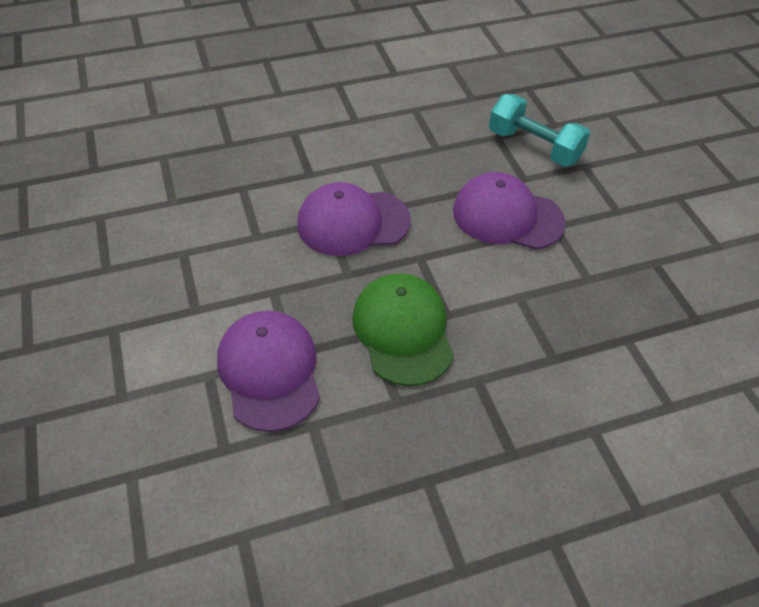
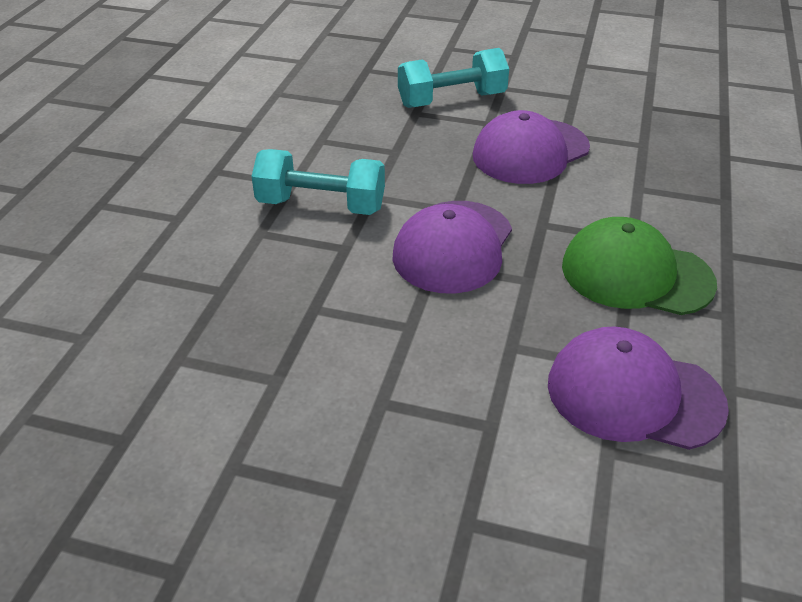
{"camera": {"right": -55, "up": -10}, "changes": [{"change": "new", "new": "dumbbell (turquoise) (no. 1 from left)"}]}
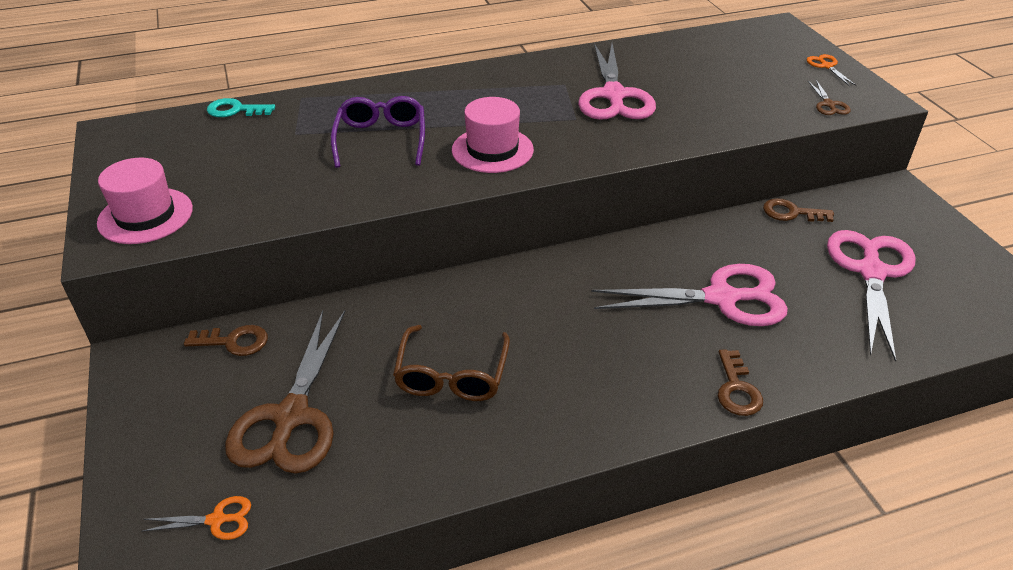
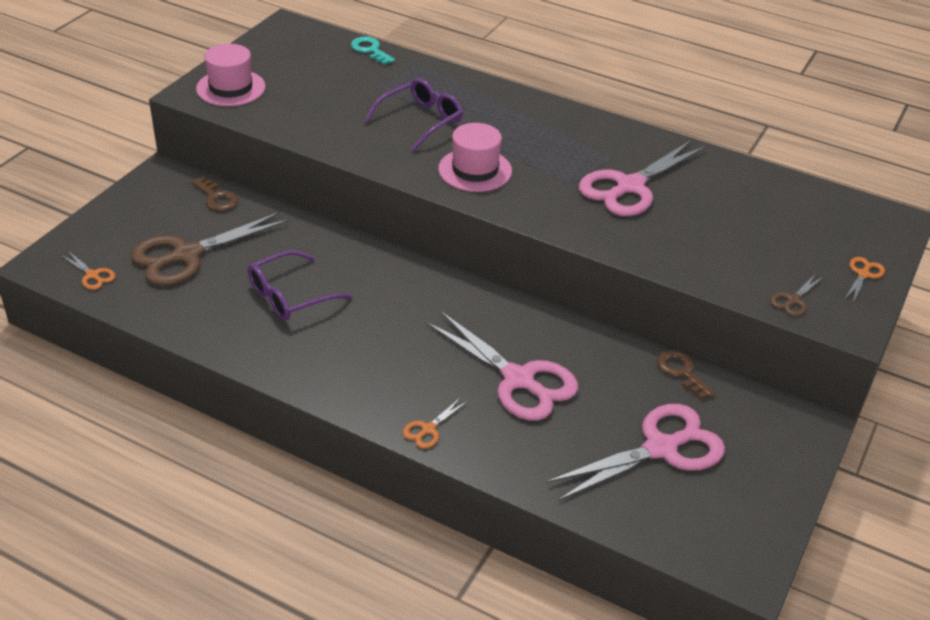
{"camera": {"right": 45, "up": 0}, "changes": [{"change": "swapped", "old": "key (brown) (no. 2 from left)", "new": "scissors (orange) (no. 2 from left)"}, {"change": "repainted", "old": "glasses (brown)", "new": "glasses (purple) (no. 1 from left)"}]}
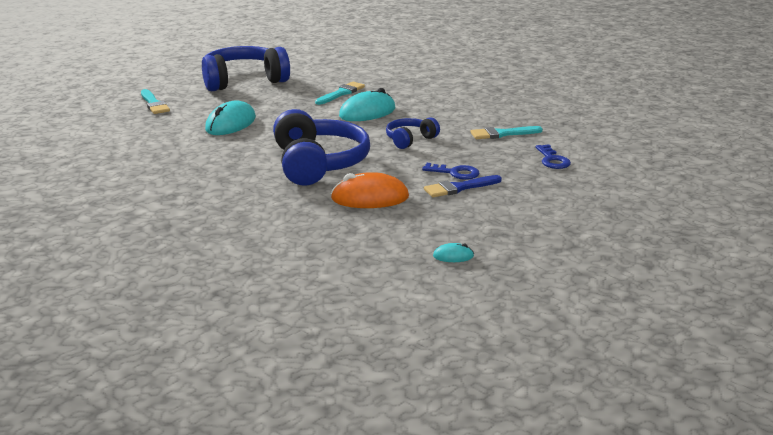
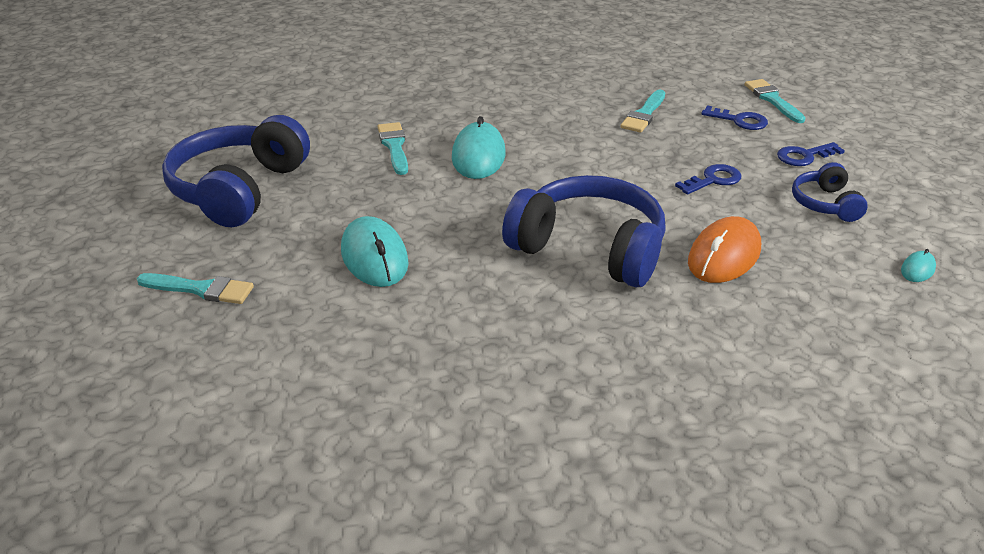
{"camera": {"right": -50, "up": 10}, "changes": [{"change": "gone", "old": "brush (blue)"}, {"change": "new", "new": "brush (turquoise) (no. 4 from left)"}, {"change": "new", "new": "key (blue) (no. 3 from left)"}, {"change": "shifted", "old": "headphones (blue) (no. 3 from left)"}]}
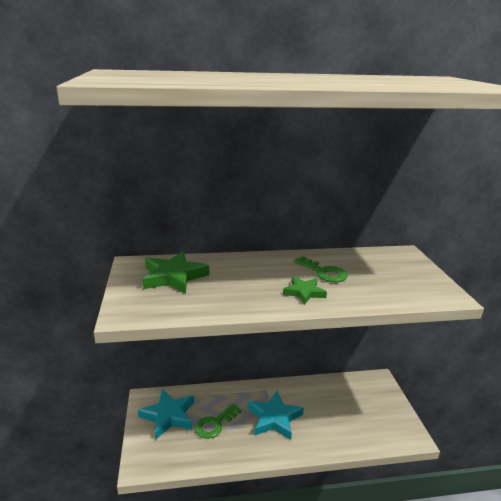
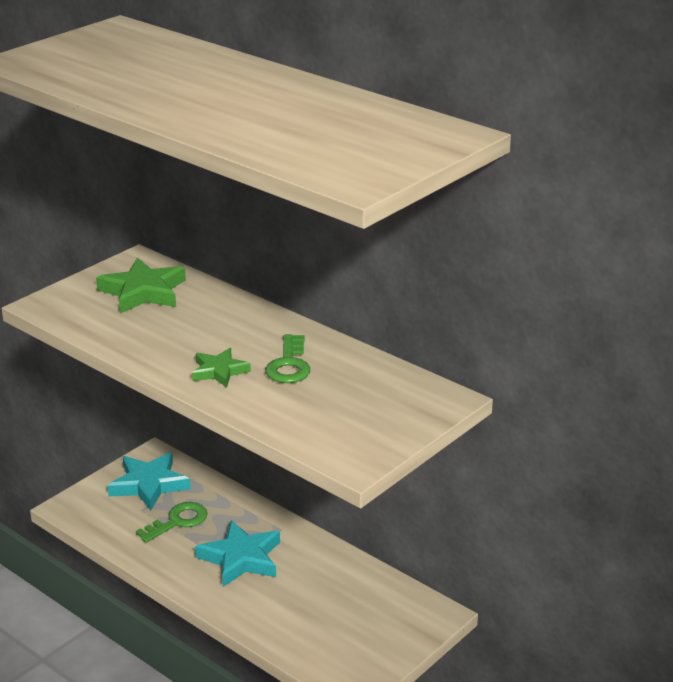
{"camera": {"right": 50, "up": 5}, "changes": [{"change": "rotated", "old": "key (green) (no. 1 from left)", "degrees": 135}]}
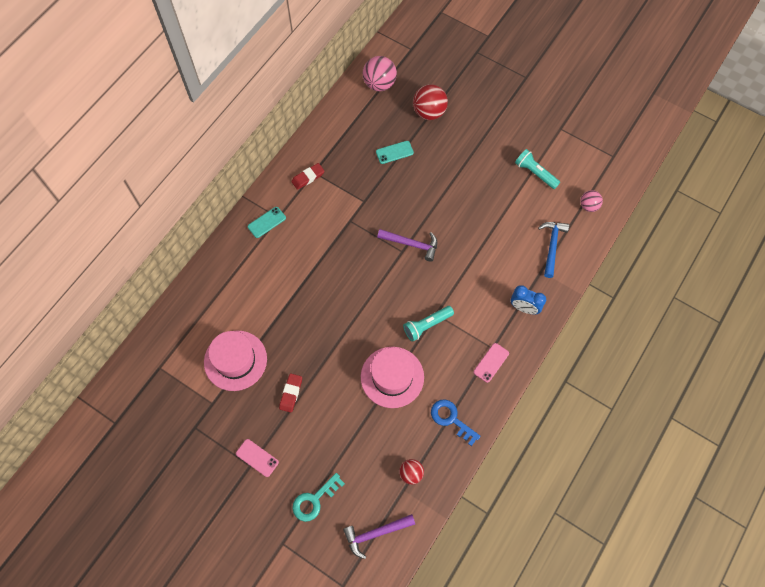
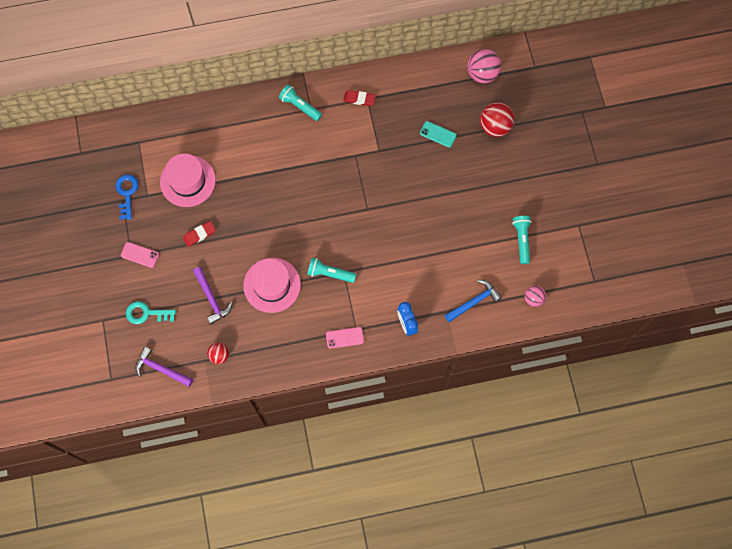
{"camera": {"right": 45, "up": 5}, "changes": [{"change": "shifted", "old": "hammer (purple) (no. 2 from left)"}, {"change": "shifted", "old": "key (blue)"}, {"change": "swapped", "old": "phone (turquoise) (no. 1 from left)", "new": "flashlight (turquoise) (no. 1 from left)"}, {"change": "rotated", "old": "phone (pink) (no. 1 from left)", "degrees": -60}]}
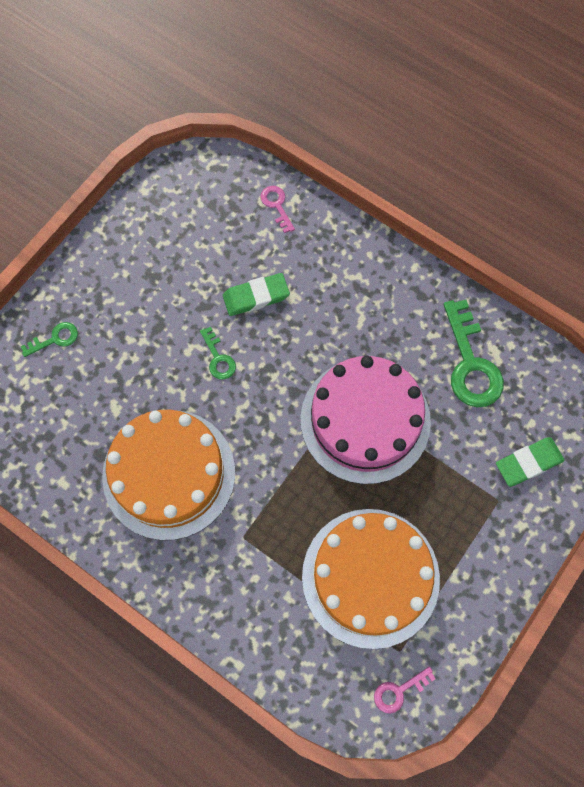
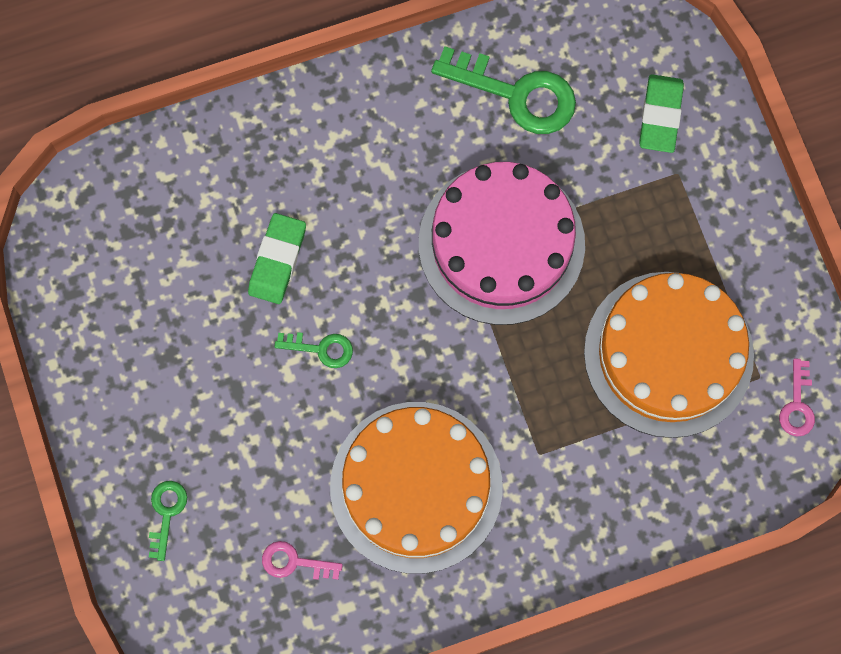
{"camera": {"right": -55, "up": 5}, "changes": [{"change": "shifted", "old": "key (pink) (no. 1 from left)"}]}
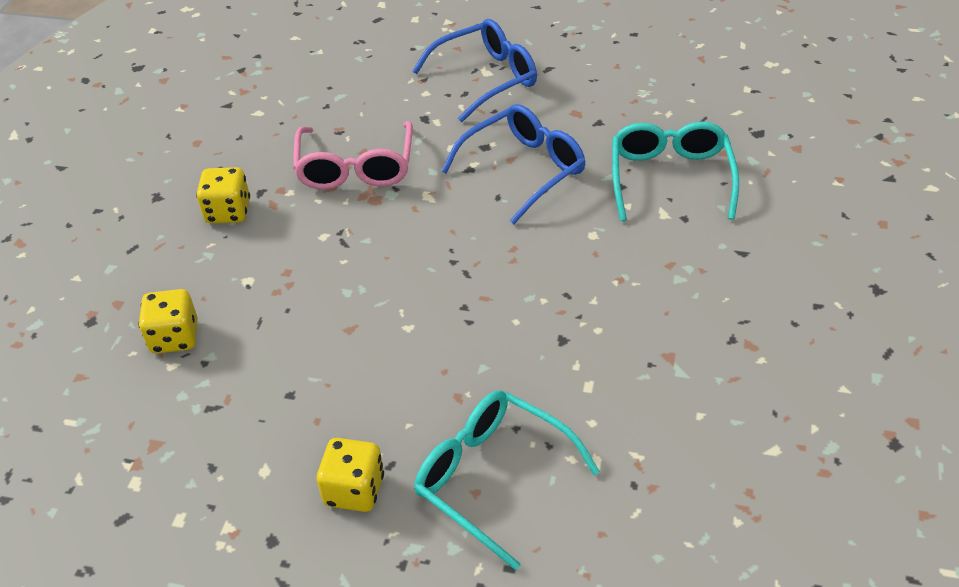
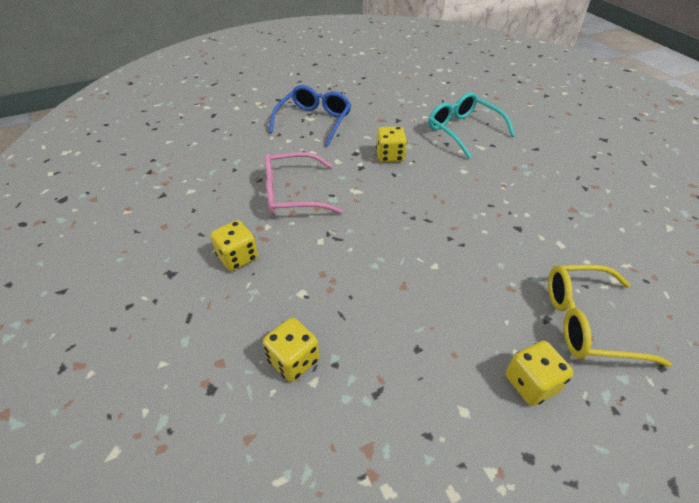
{"camera": {"right": -40, "up": 0}, "changes": [{"change": "swapped", "old": "glasses (blue) (no. 2 from left)", "new": "dice (yellow) (no. 3 from left)"}, {"change": "repainted", "old": "glasses (turquoise) (no. 1 from left)", "new": "glasses (yellow)"}, {"change": "rotated", "old": "glasses (pink)", "degrees": 120}]}
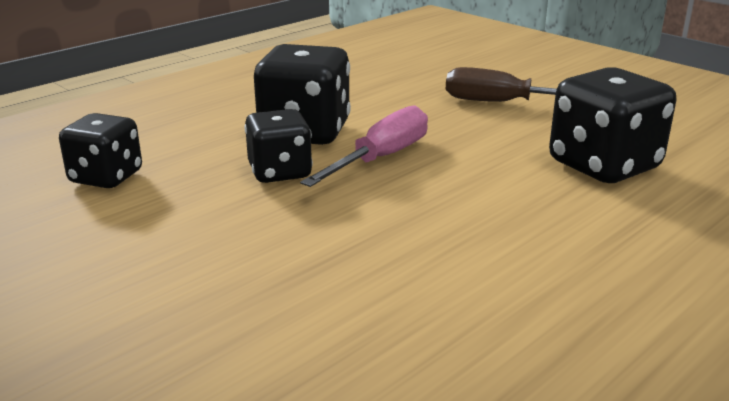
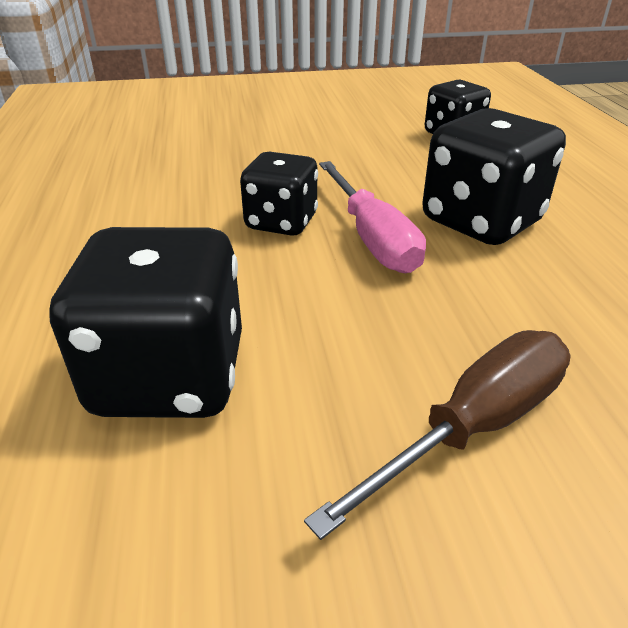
{"camera": {"right": 125, "up": 10}, "changes": [{"change": "shifted", "old": "dice (black) (no. 2 from left)"}]}
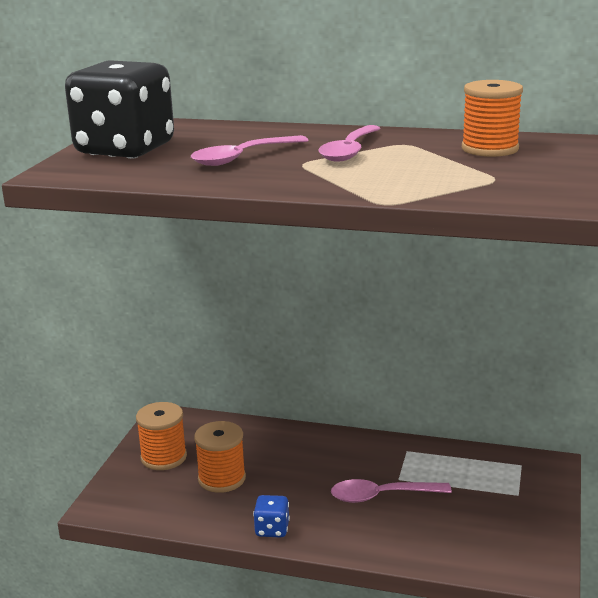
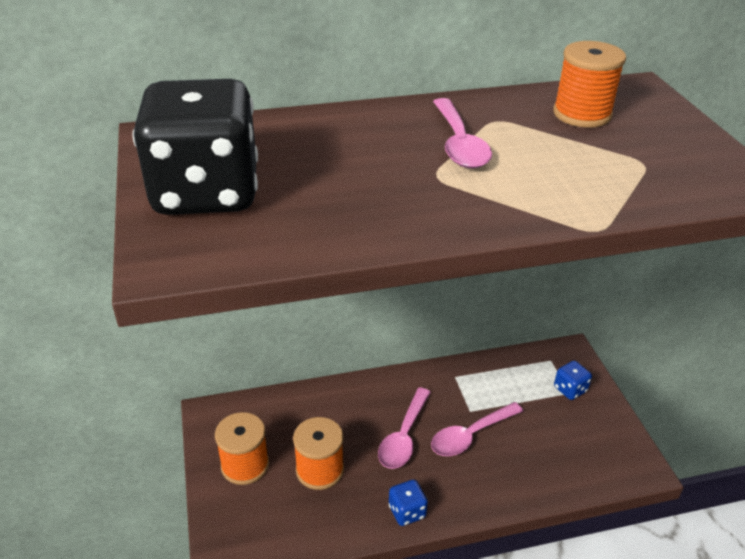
{"camera": {"right": -30, "up": 15}, "changes": [{"change": "new", "new": "dice (blue) (no. 2 from left)"}, {"change": "shifted", "old": "spoon (pink) (no. 1 from left)"}]}
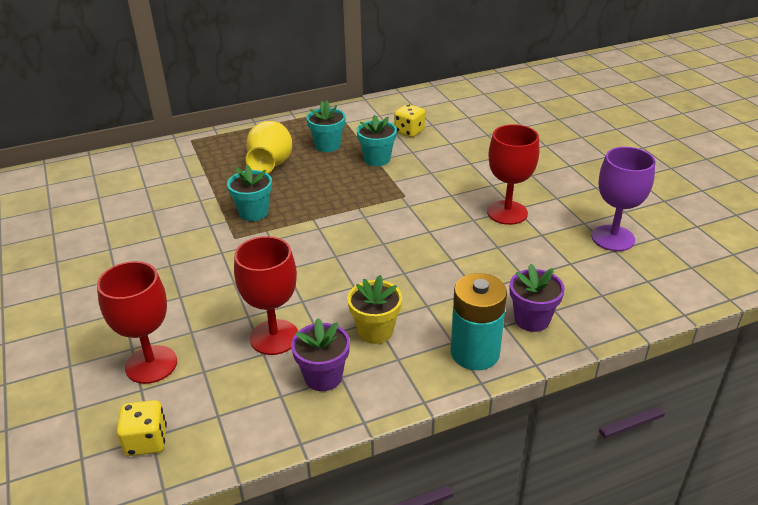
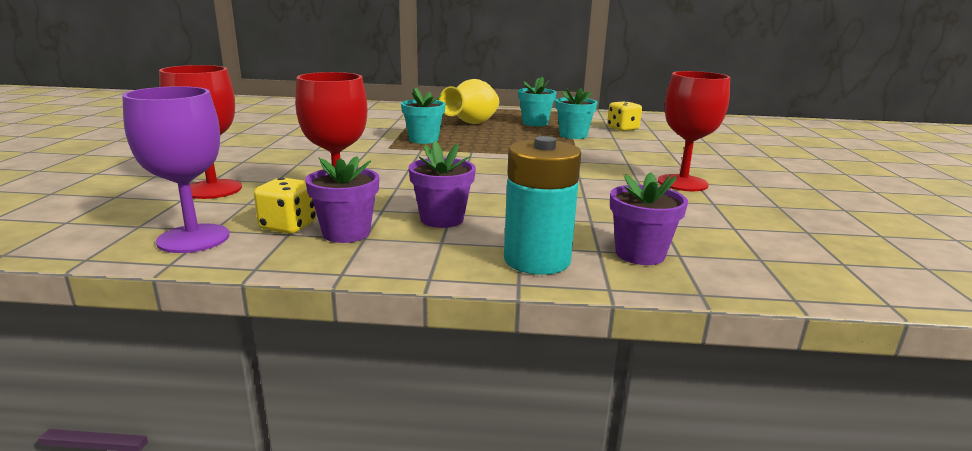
{"camera": {"right": 25, "up": -15}, "changes": [{"change": "shifted", "old": "dice (yellow) (no. 1 from left)"}, {"change": "shifted", "old": "goblet (purple)"}, {"change": "repainted", "old": "flower pot (yellow)", "new": "flower pot (purple) (no. 2 from left)"}]}
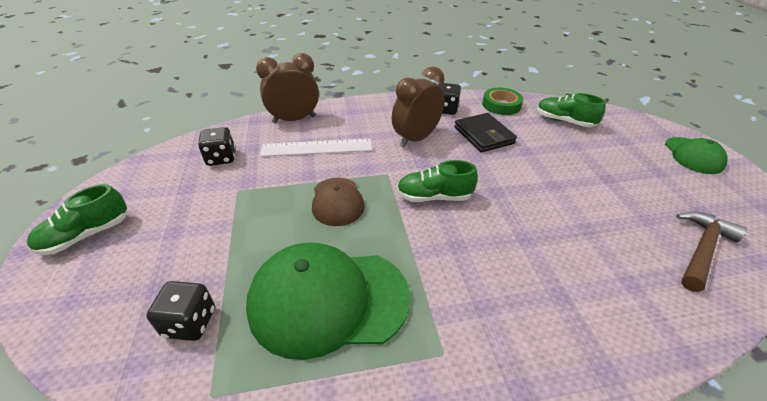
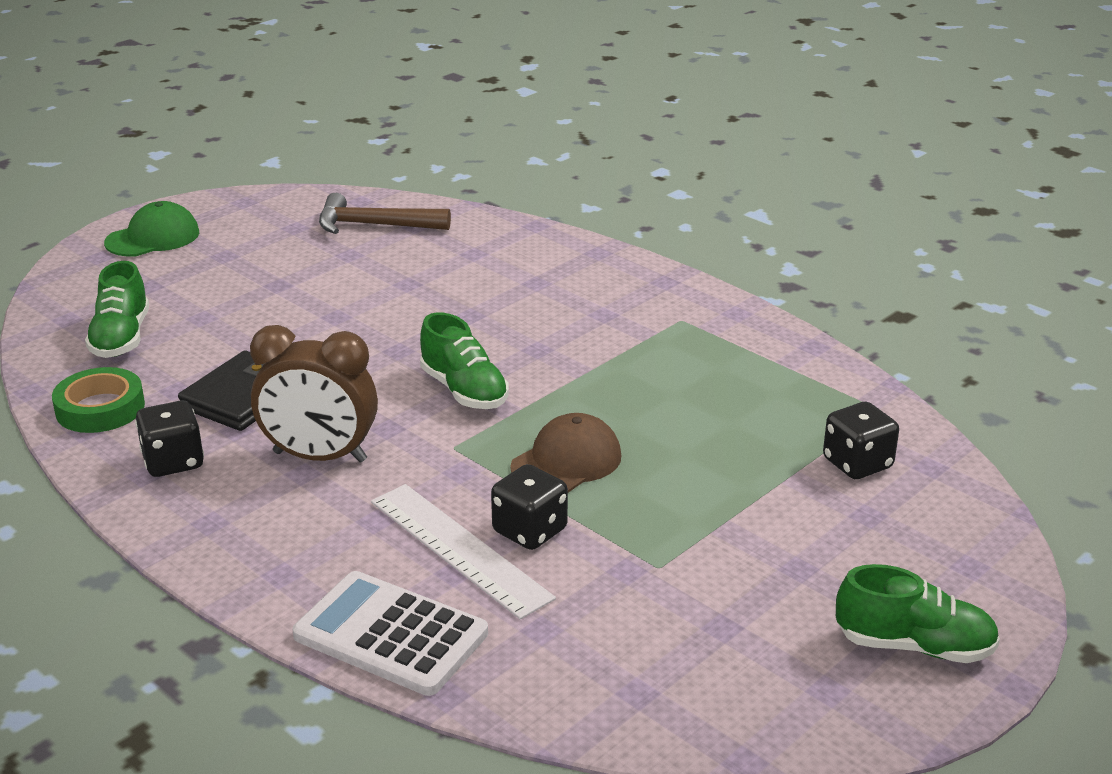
{"camera": {"right": -125, "up": -10}, "changes": [{"change": "gone", "old": "cap (green) (no. 1 from left)"}, {"change": "shifted", "old": "dice (black) (no. 2 from left)"}, {"change": "swapped", "old": "clock (brown) (no. 1 from left)", "new": "calculator (white)"}]}
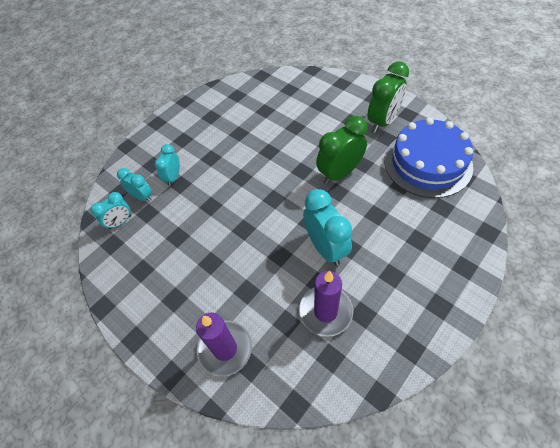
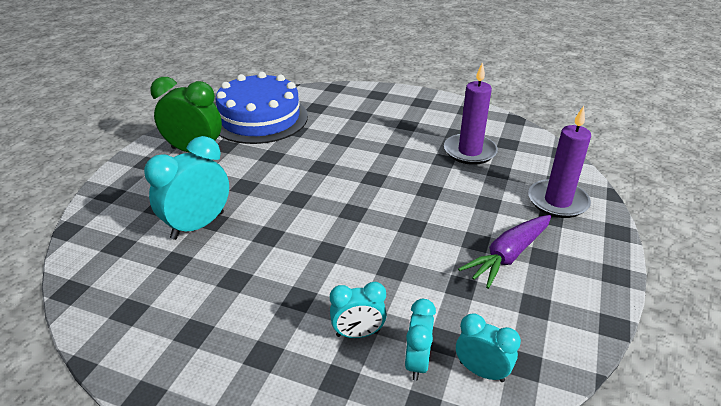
{"camera": {"right": -115, "up": -20}, "changes": [{"change": "gone", "old": "clock (green) (no. 1 from left)"}, {"change": "new", "new": "carrot (purple)"}, {"change": "shifted", "old": "clock (turquoise) (no. 4 from left in the first image)", "new": "clock (turquoise) (no. 1 from left)"}]}
